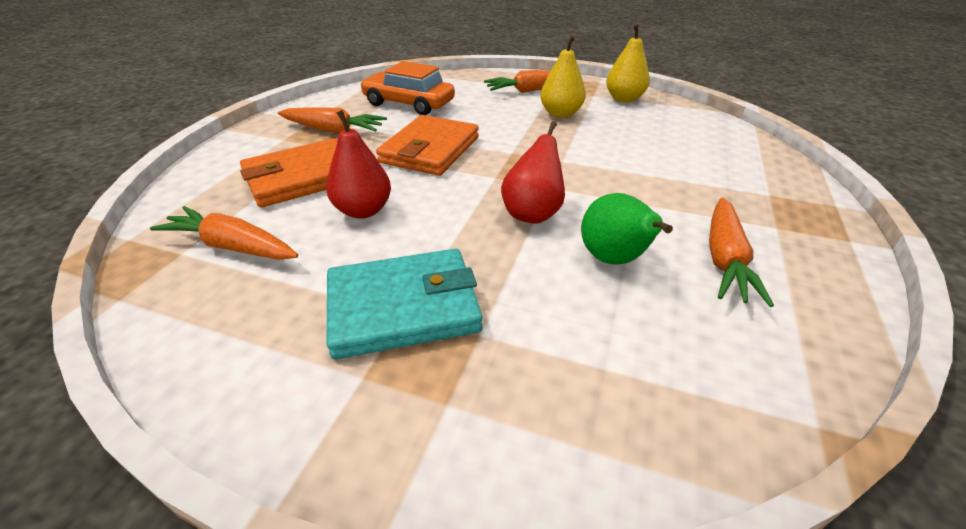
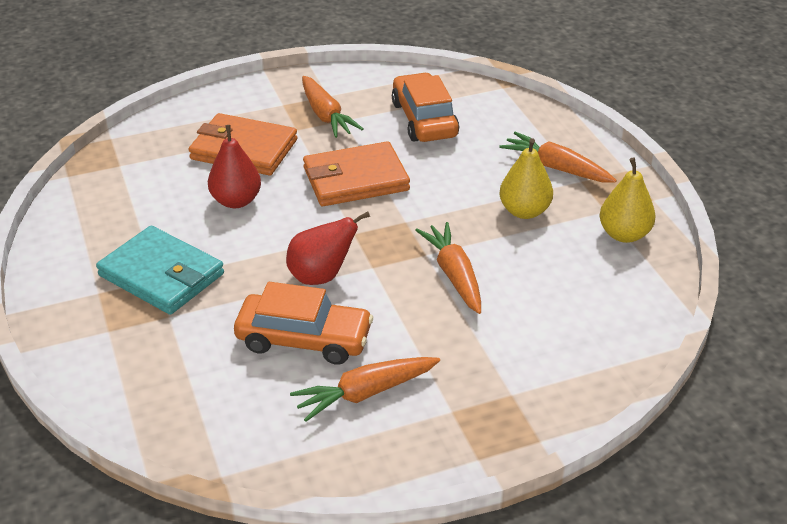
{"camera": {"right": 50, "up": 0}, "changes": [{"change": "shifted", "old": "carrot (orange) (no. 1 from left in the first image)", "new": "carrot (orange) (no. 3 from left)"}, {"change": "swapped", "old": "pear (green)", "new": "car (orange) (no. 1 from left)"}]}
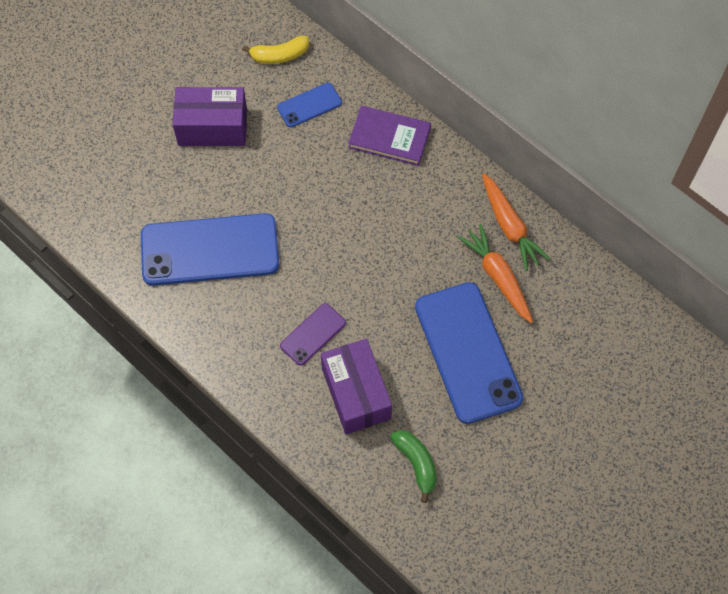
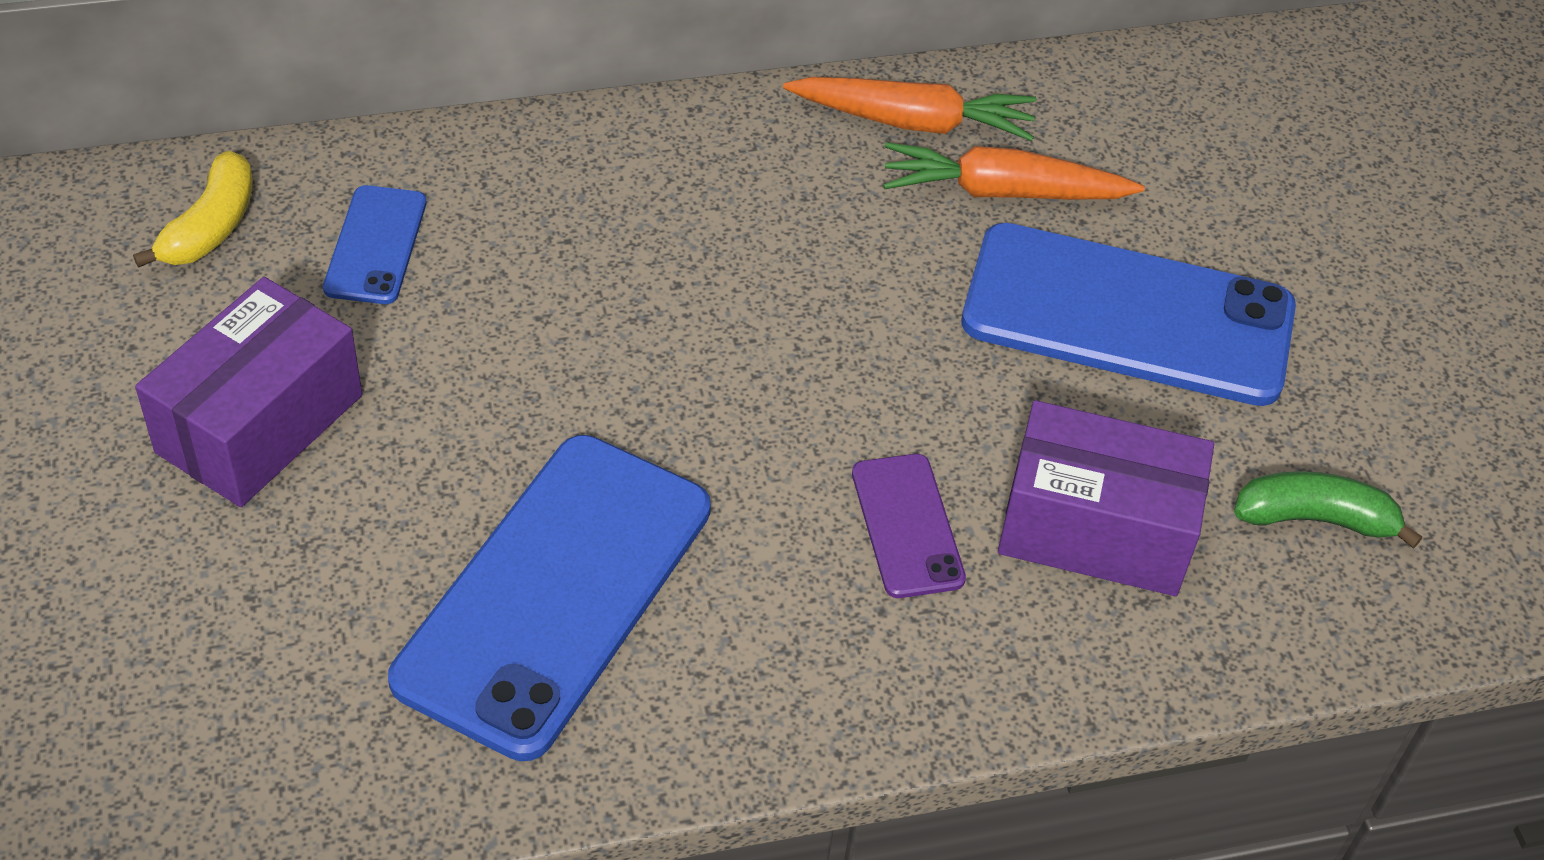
{"camera": {"right": -60, "up": -15}, "changes": [{"change": "gone", "old": "book (purple)"}]}
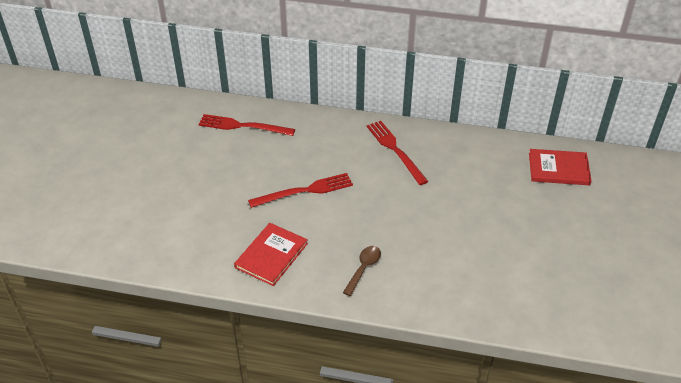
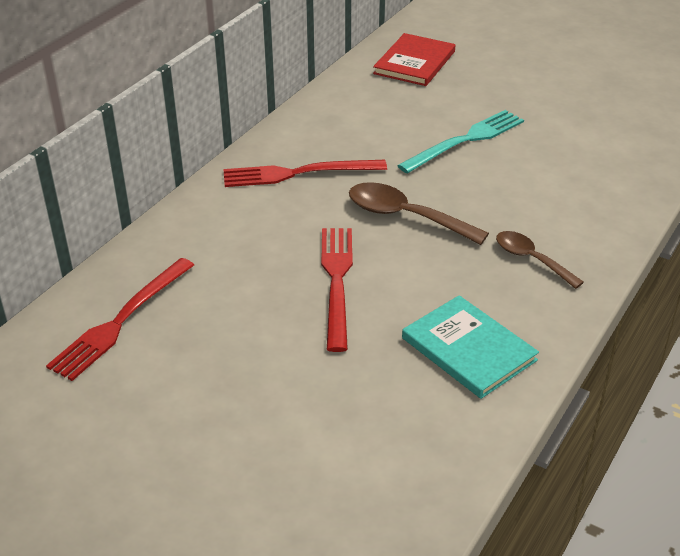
{"camera": {"right": -70, "up": -5}, "changes": [{"change": "new", "new": "spoon (brown) (no. 1 from left)"}, {"change": "new", "new": "fork (turquoise)"}, {"change": "repainted", "old": "book (red) (no. 1 from left)", "new": "book (turquoise)"}]}
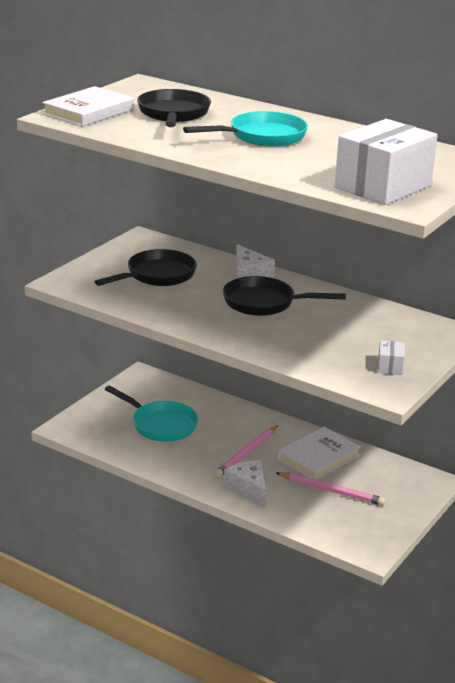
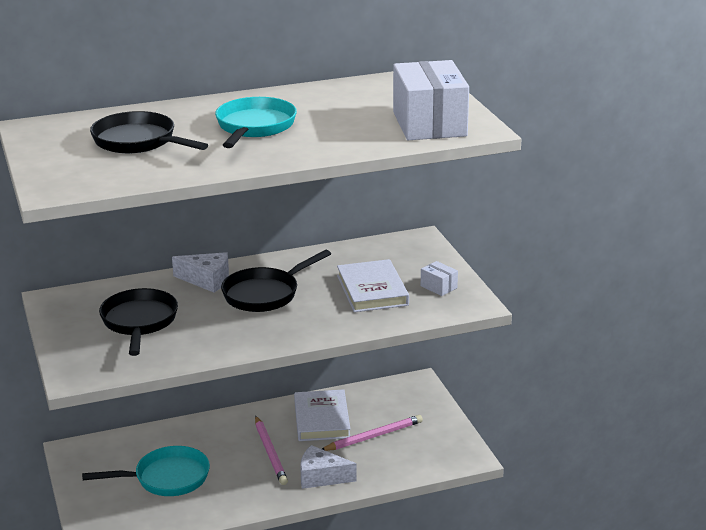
{"camera": {"right": -50, "up": 0}, "changes": [{"change": "shifted", "old": "book (white) (no. 1 from left in the first image)", "new": "book (white) (no. 2 from left)"}]}
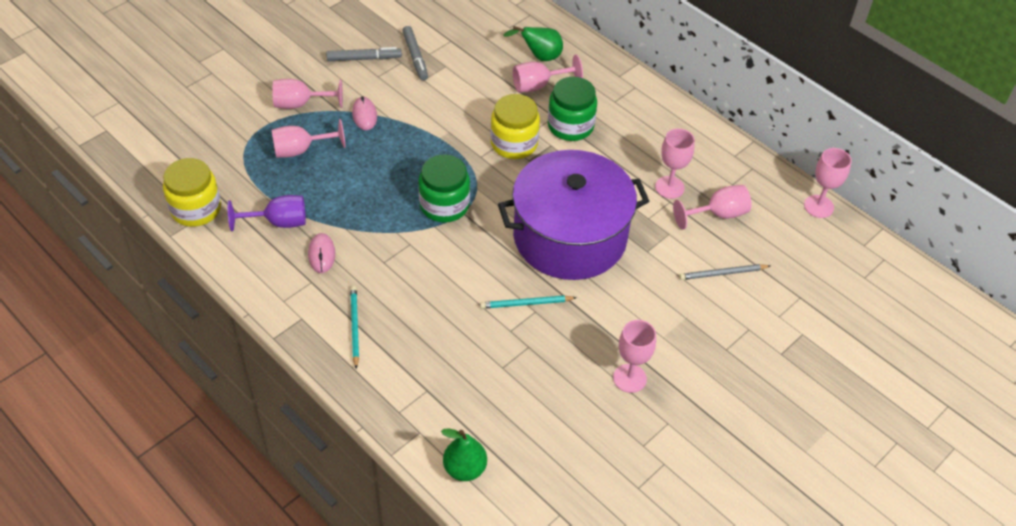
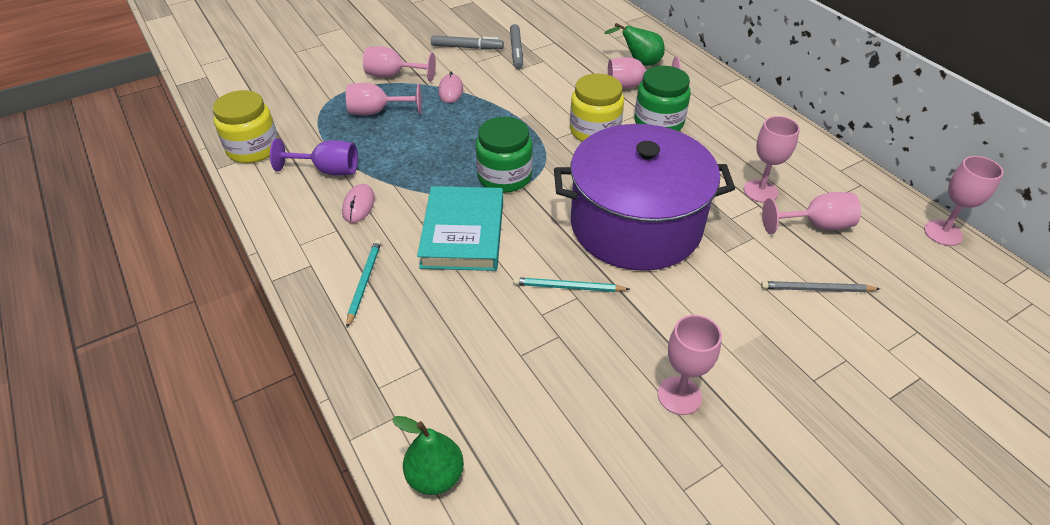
{"camera": {"right": 15, "up": -5}, "changes": [{"change": "new", "new": "book (turquoise)"}]}
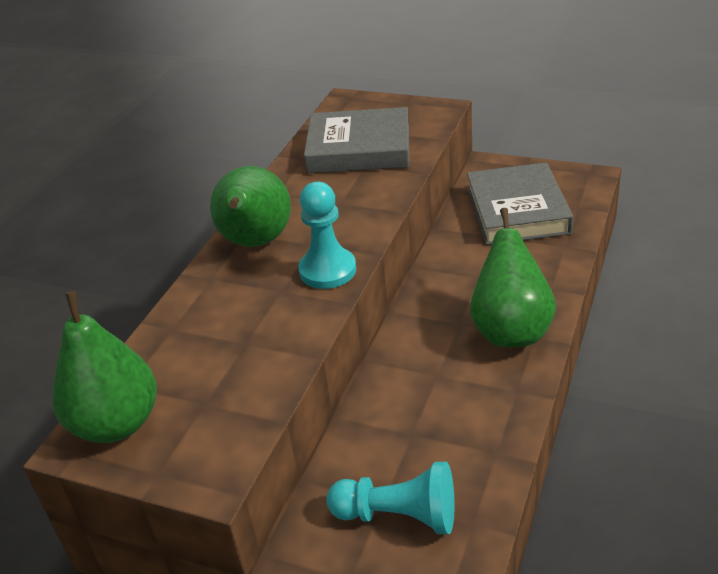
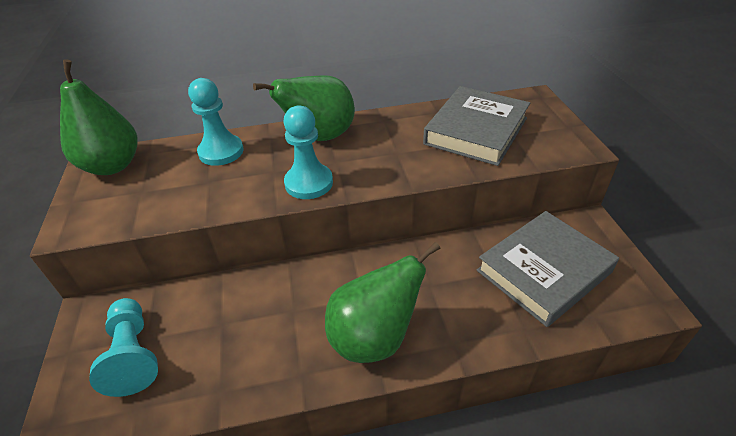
{"camera": {"right": 55, "up": 5}, "changes": [{"change": "new", "new": "pawn (turquoise) (no. 2 from left)"}, {"change": "rotated", "old": "book (grey) (no. 1 from left)", "degrees": 60}]}
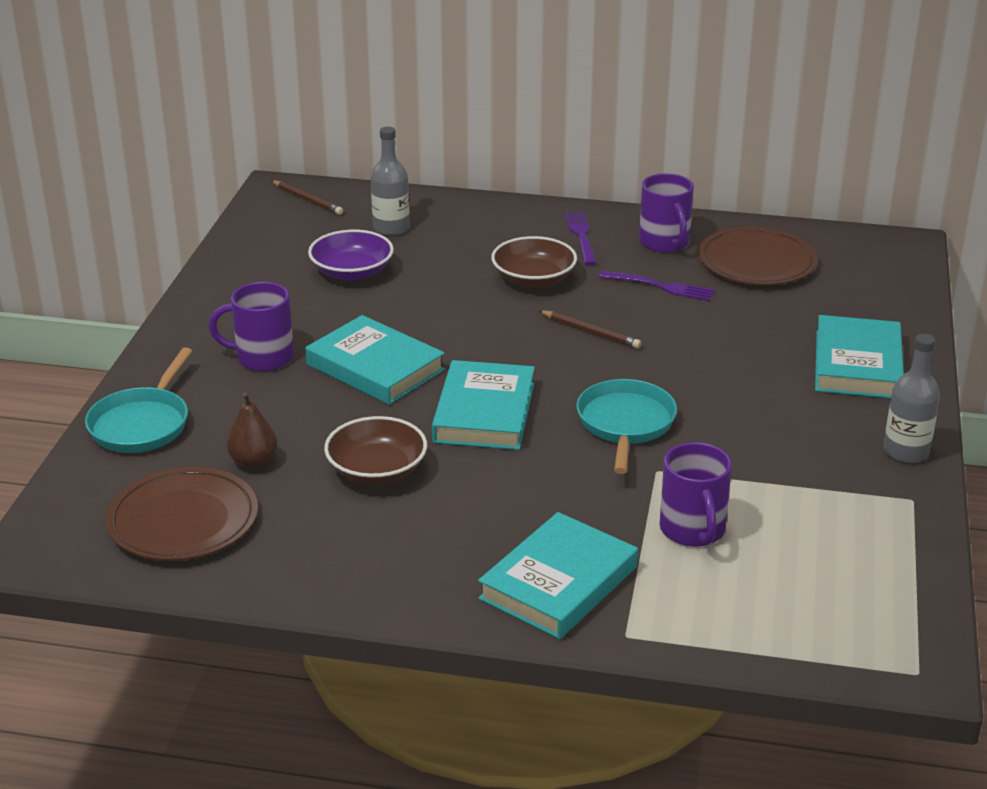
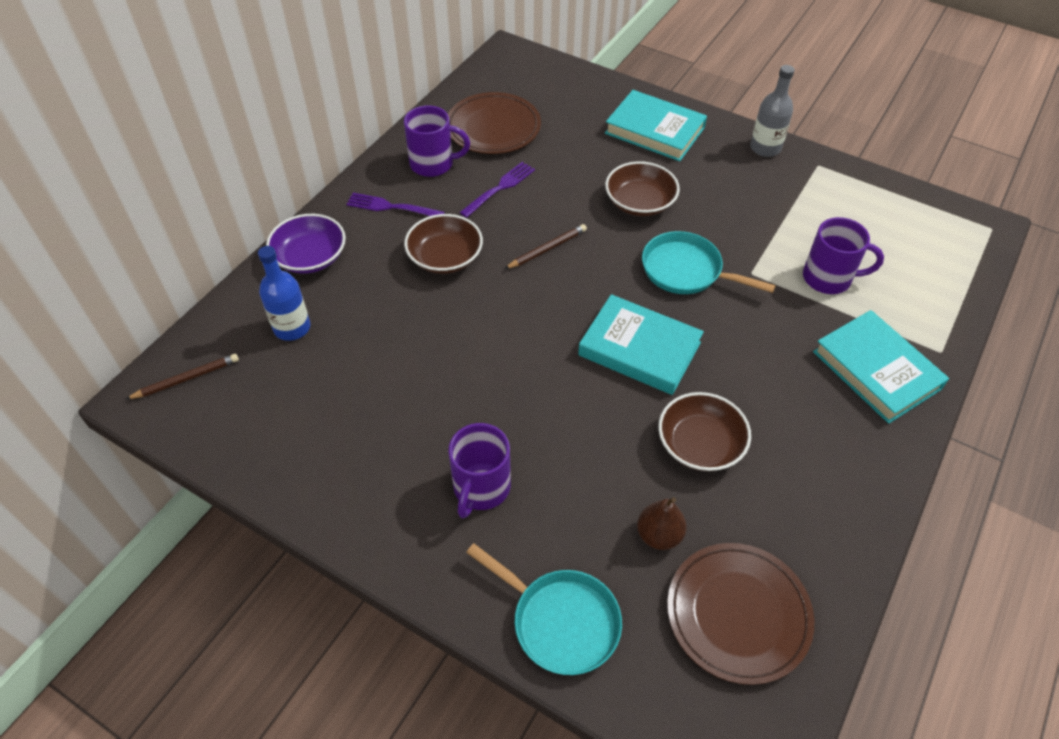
{"camera": {"right": -70, "up": 20}, "changes": [{"change": "gone", "old": "book (turquoise) (no. 1 from left)"}, {"change": "new", "new": "bowl (brown) (no. 2 from left)"}, {"change": "shifted", "old": "bowl (purple)"}, {"change": "repainted", "old": "bottle (grey) (no. 1 from left)", "new": "bottle (blue)"}]}
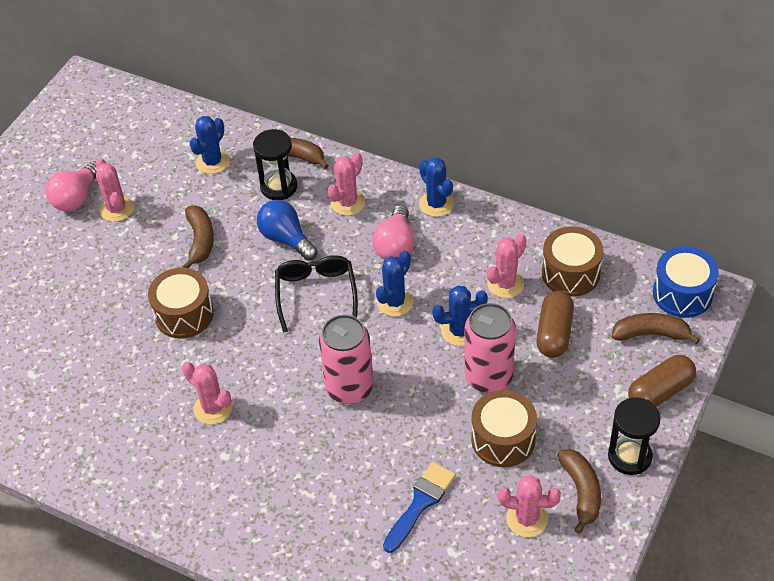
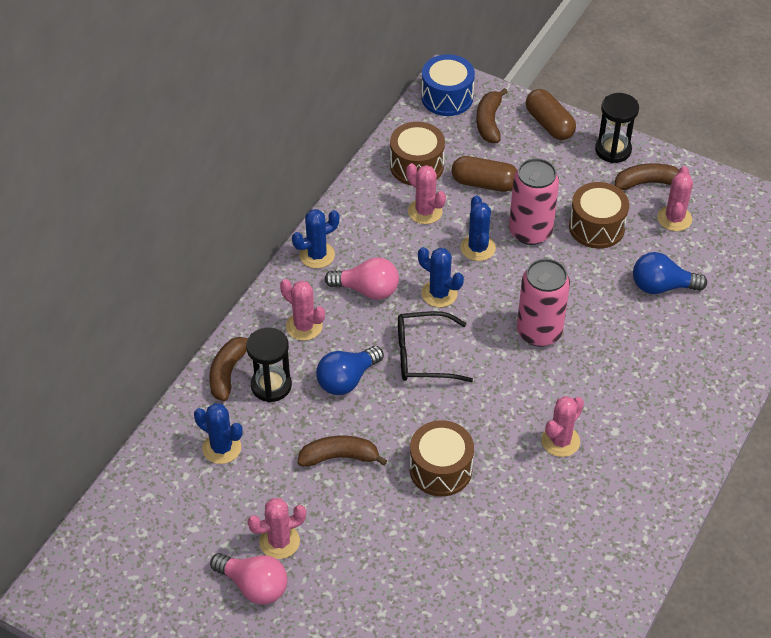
{"camera": {"right": -90, "up": 0}, "changes": [{"change": "swapped", "old": "brush (blue)", "new": "light bulb (blue) (no. 2 from left)"}]}
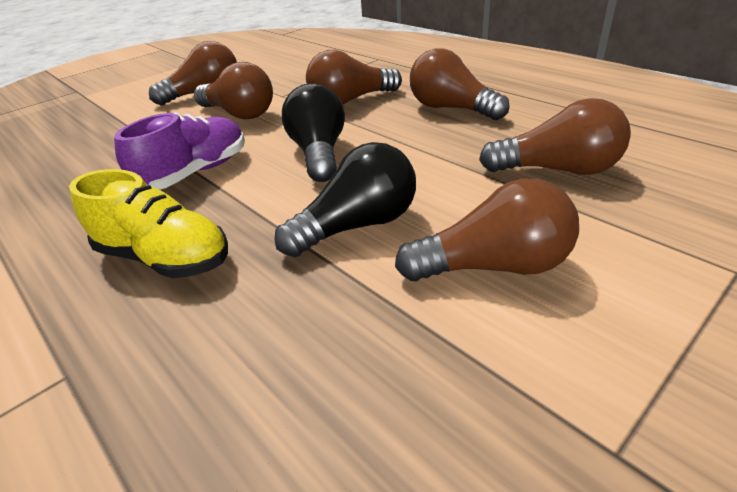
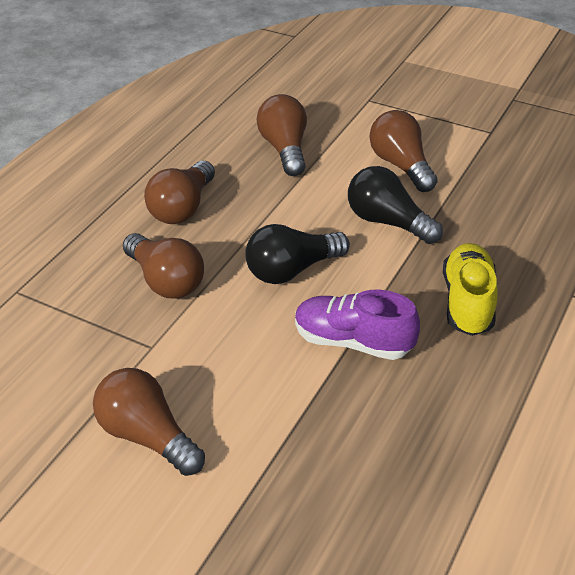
{"camera": {"right": -110, "up": 5}, "changes": [{"change": "gone", "old": "light bulb (brown) (no. 2 from left)"}]}
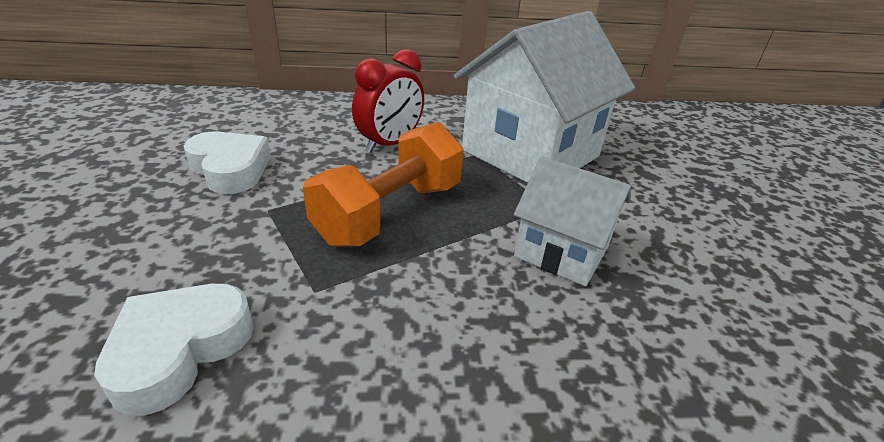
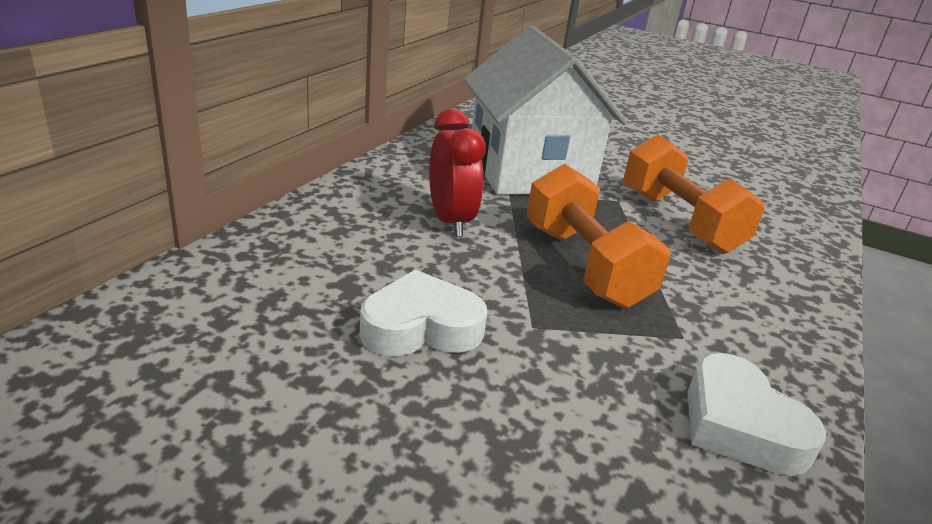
{"camera": {"right": -60, "up": -5}, "changes": [{"change": "swapped", "old": "house (white) (no. 2 from left)", "new": "dumbbell (orange) (no. 2 from left)"}]}
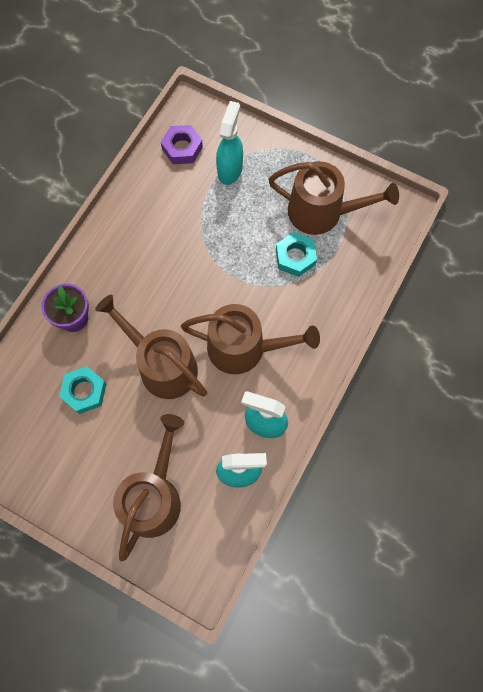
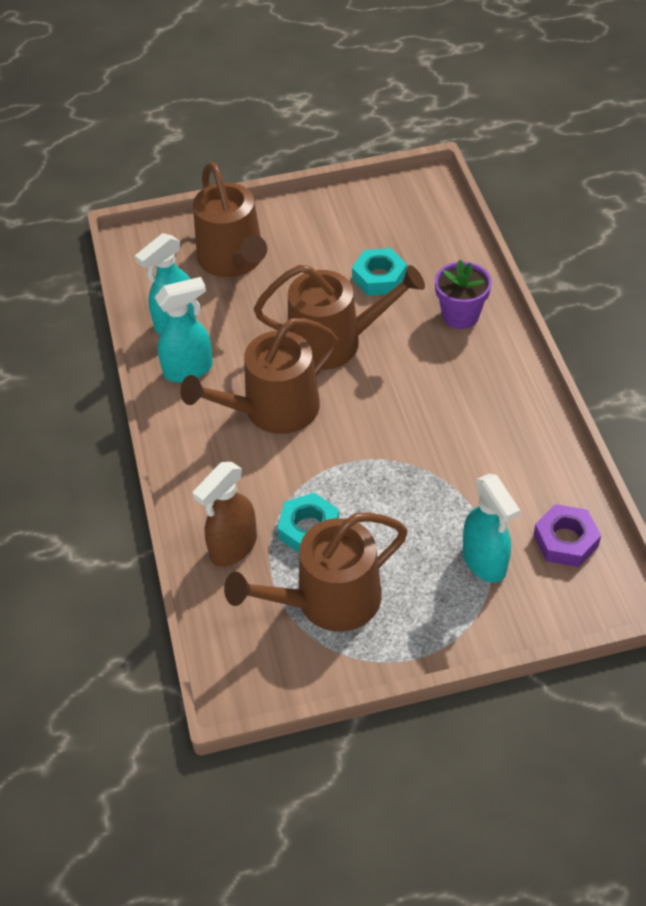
{"camera": {"right": 140, "up": -20}, "changes": [{"change": "new", "new": "spray bottle (brown)"}]}
